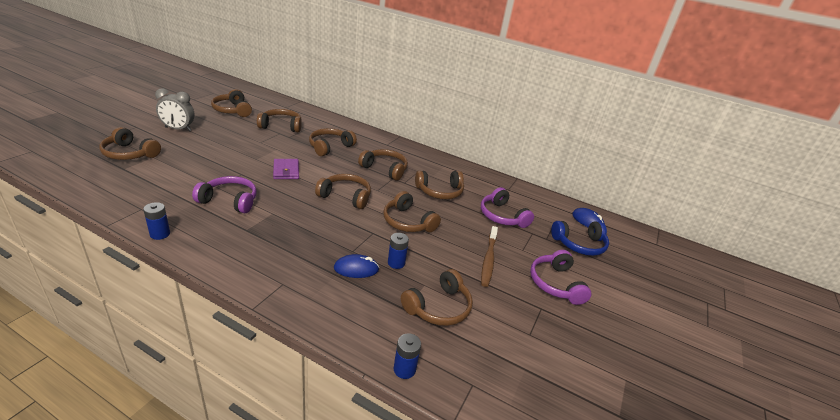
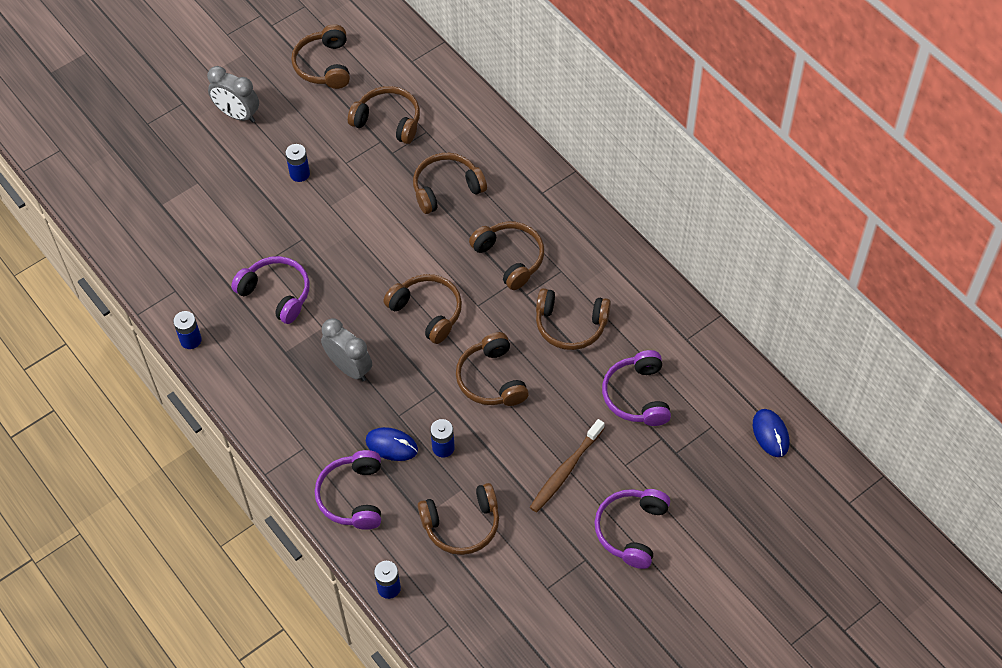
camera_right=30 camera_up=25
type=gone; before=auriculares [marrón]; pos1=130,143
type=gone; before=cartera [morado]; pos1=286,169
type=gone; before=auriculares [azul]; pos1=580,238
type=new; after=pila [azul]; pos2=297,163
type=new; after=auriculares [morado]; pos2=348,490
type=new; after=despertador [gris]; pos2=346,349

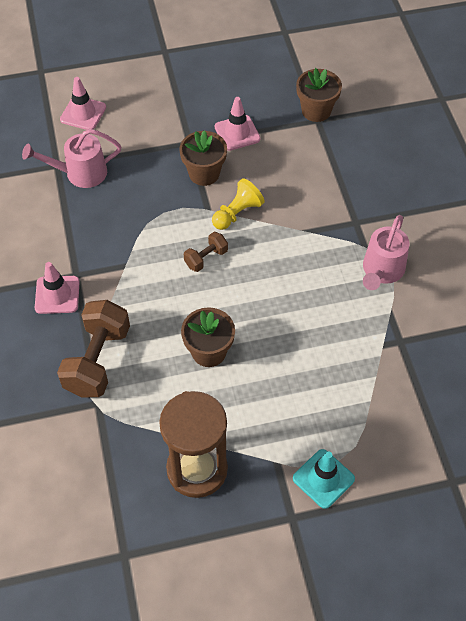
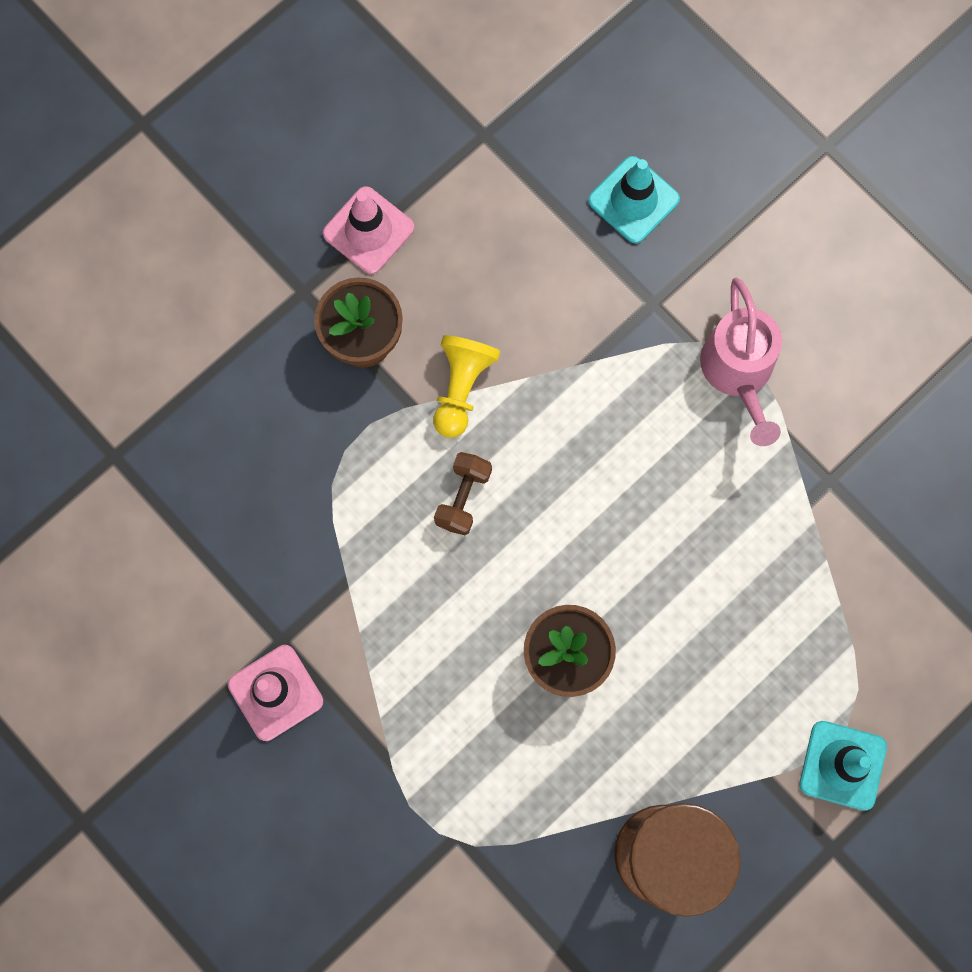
camera_right=-30 camera_up=20
type=gone; before=regadera [rosa]; pos1=71,158
type=gone; before=mancuerna [marrón]; pos1=93,349
type=gone; before=cono de tráfico [rosa]; pos1=83,103
type=gone; before=maceta [marrón]; pos1=319,95
type=new; after=cono de tráfico [turquesa]; pos2=634,200

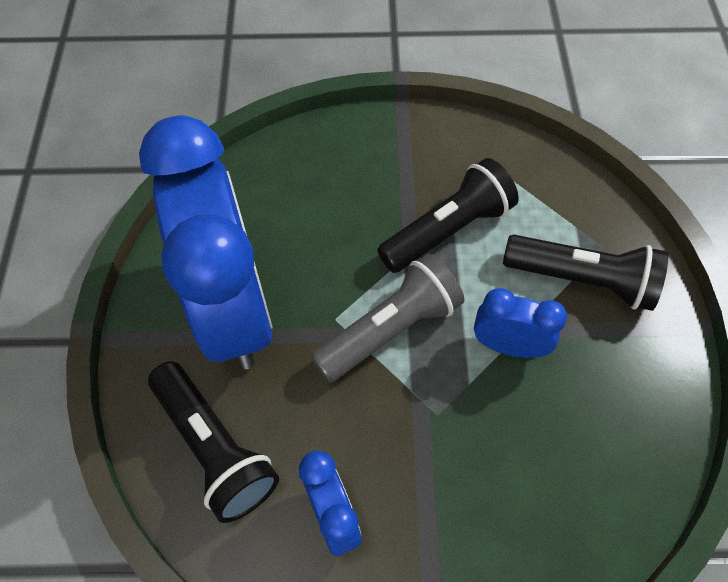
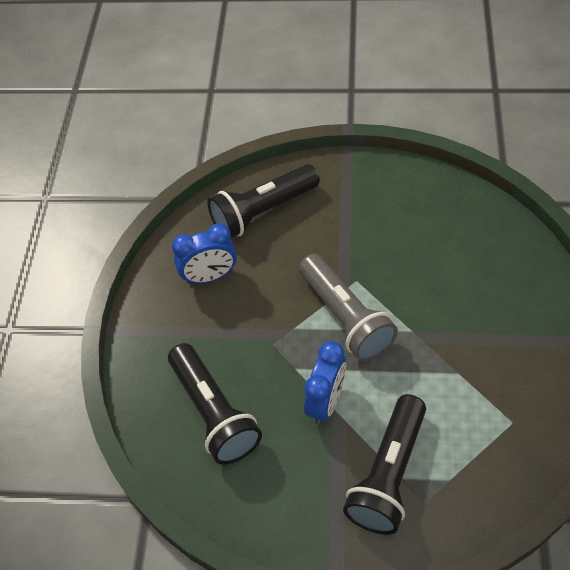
camera_right=100 camera_up=-5
type=gone; before=despertador [azul]; pos1=206,242
type=shifted; before=lámpara de mano [negro]; pos1=448,215; pos2=215,404

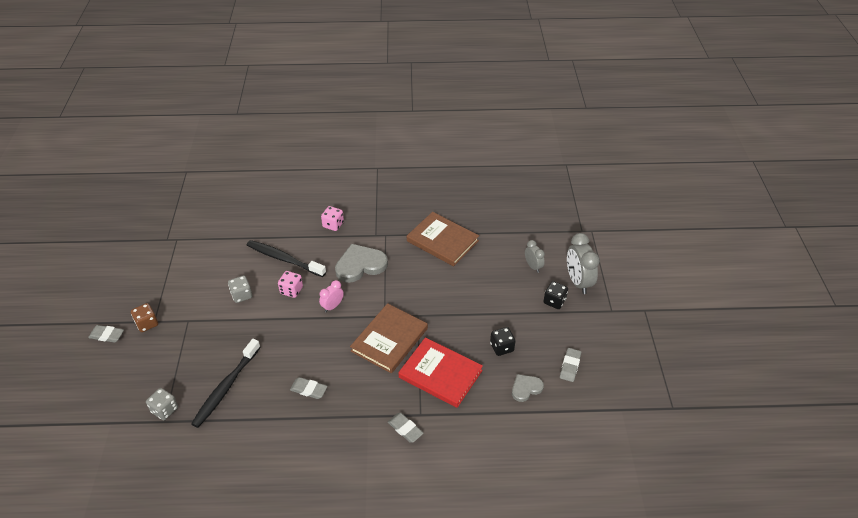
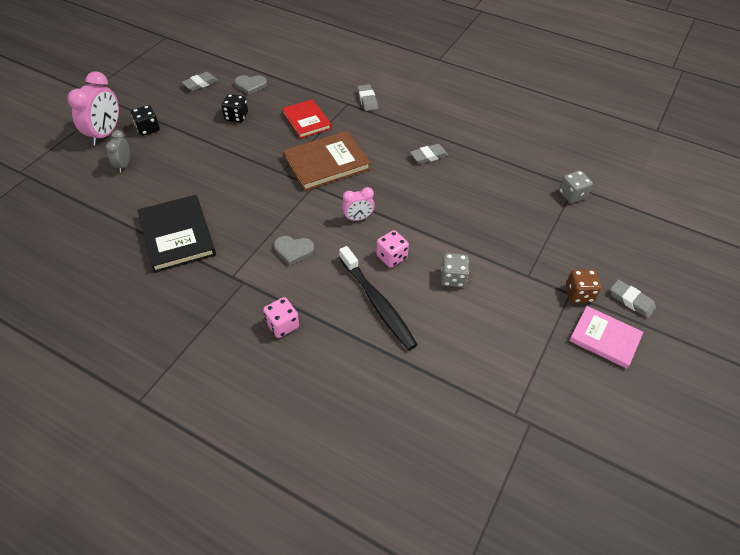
camera_right=-150 camera_up=5
type=gone; before=cepillo de dientes [negro]; pos1=226,383
type=new; after=libro [rosa]; pos2=606,337
type=repainted; before=libro [marrón]; after=libro [negro]; pos1=443,239; pos2=176,234
type=repainted; before=despertador [gris]; after=despertador [rosa]; pos1=583,263; pos2=93,108
type=rotated; before=goma de borrar [gris]; pos1=309,388; pos2=429,154; turn=-75
type=scaled; before=corazón [gris]; pos1=361,263; pos2=294,251; scale=0.56
type=scaled; before=libro [rojo]; pos1=440,372; pos2=306,118; scale=0.67

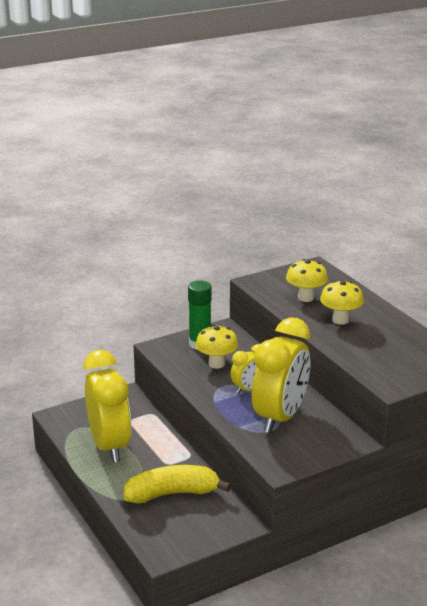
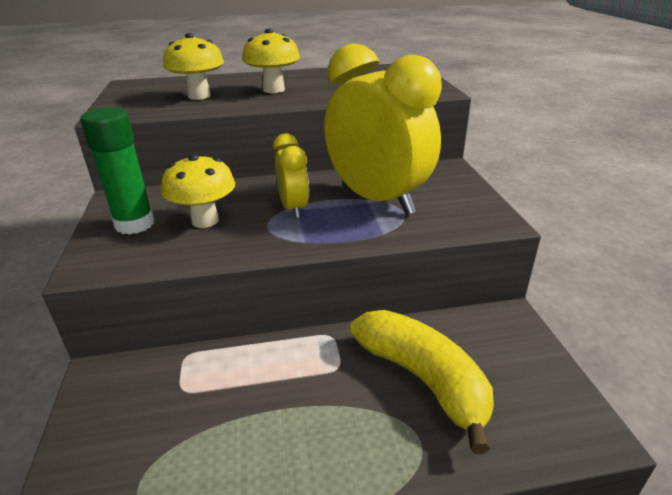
camera_right=-70 camera_up=5
type=gone; before=despertador [amarillo]; pos1=107,406
type=rotated; before=plátano [amarillo]; pos1=177,484; pos2=422,382; turn=135

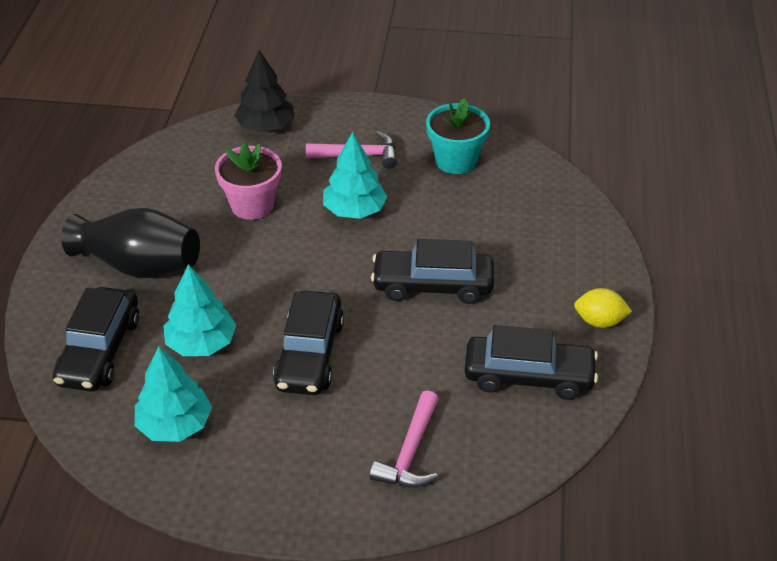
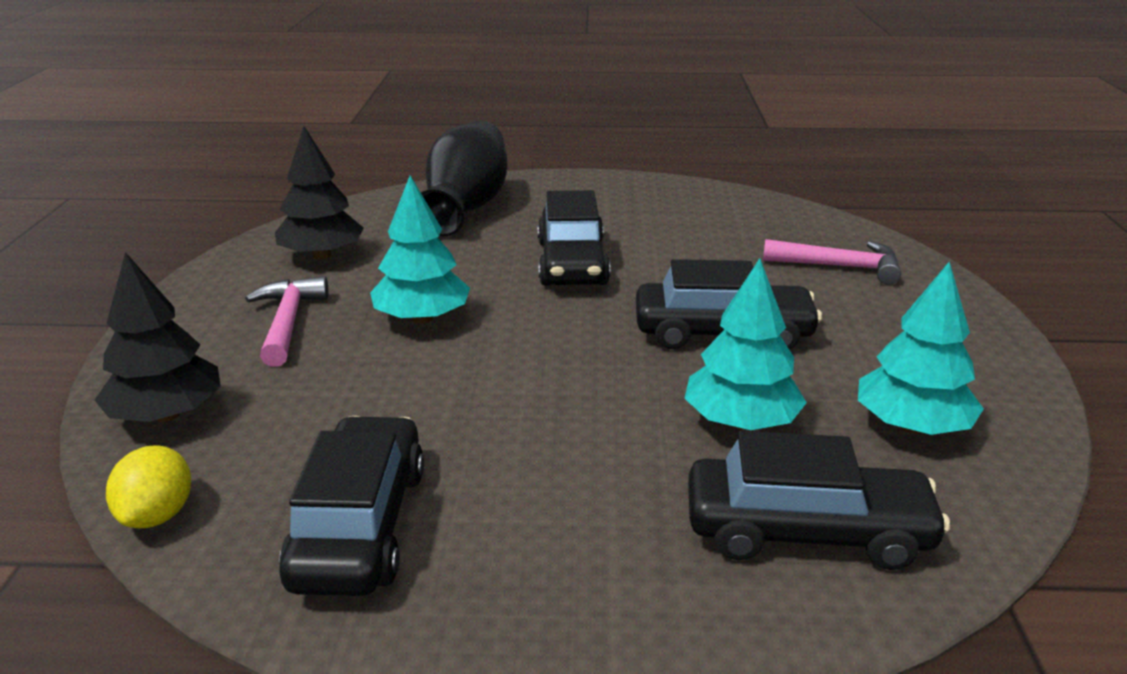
camera_right=-95 camera_up=-15
type=gone; before=maceta [rosa]; pos1=248,181
type=shifted; before=florero [negro]; pos1=130,243; pos2=464,178
type=shifted; before=coche [negro]; pos1=531,362; pos2=351,506
type=shifted; before=limón [amarillo]; pos1=603,308; pos2=148,486
type=swapped; before=maceta [turquesa]; after=árbol [negro]; pos1=458,136; pos2=319,193

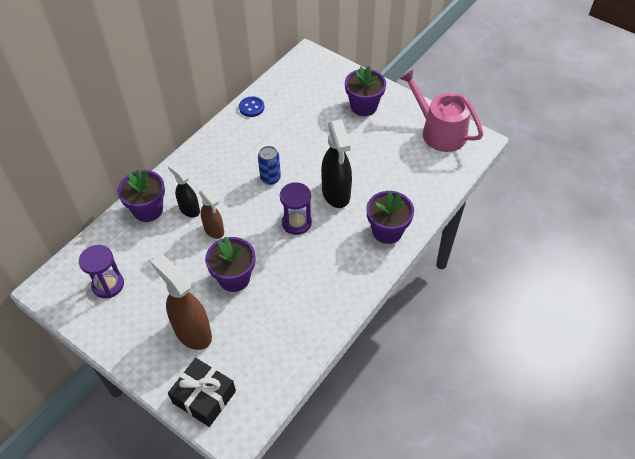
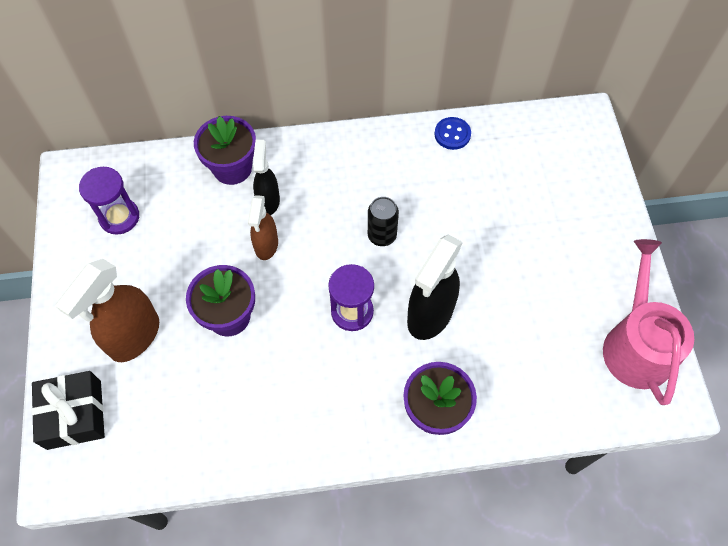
camera_right=45 camera_up=10
type=gone; before=maceta [morado]; pos1=365,91
type=repainted; before=lata [azul]; after=lata [negro]; pos1=269,165; pos2=383,221
type=rotated; before=pulverizador [marrón]; pos1=181,302; pos2=107,310; turn=-150

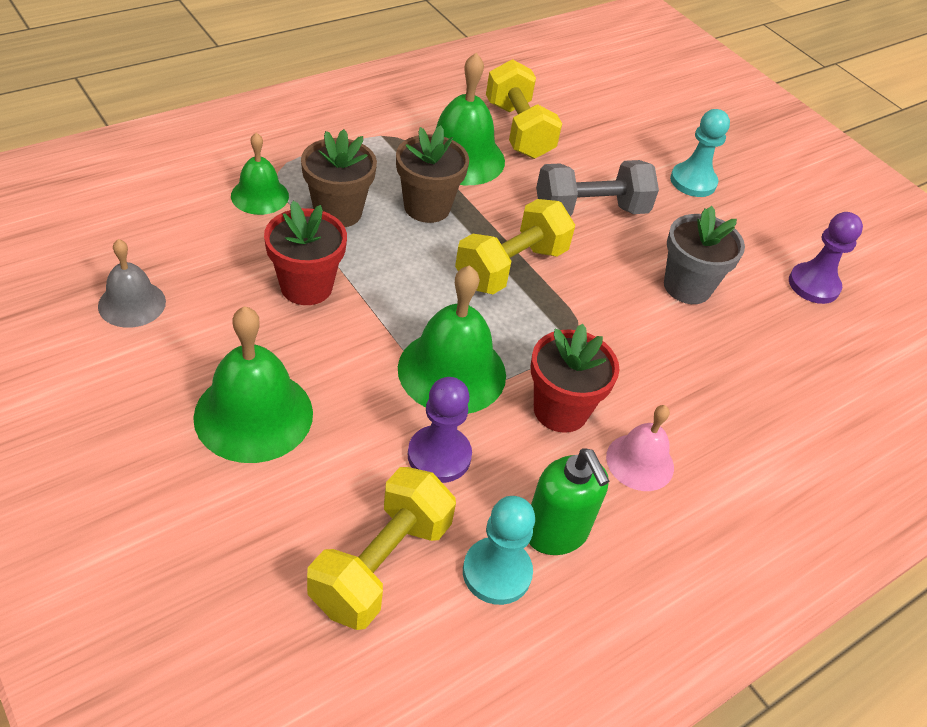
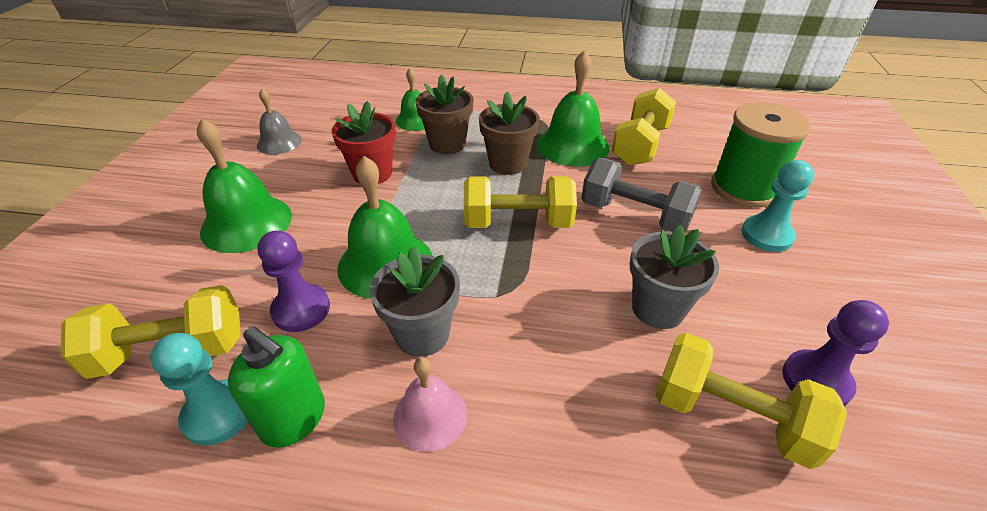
camera_right=50 camera_up=-5
type=new; after=mancuerna [amarillo]; pos2=751,401
type=new; after=carrete [verde]; pos2=761,155
type=repainted; before=maceta [rojo]; after=maceta [gris]; pos1=575,378; pos2=415,301
type=rotated; before=dispensador de jabón [verde]; pos1=569,501; pos2=276,387; turn=-75

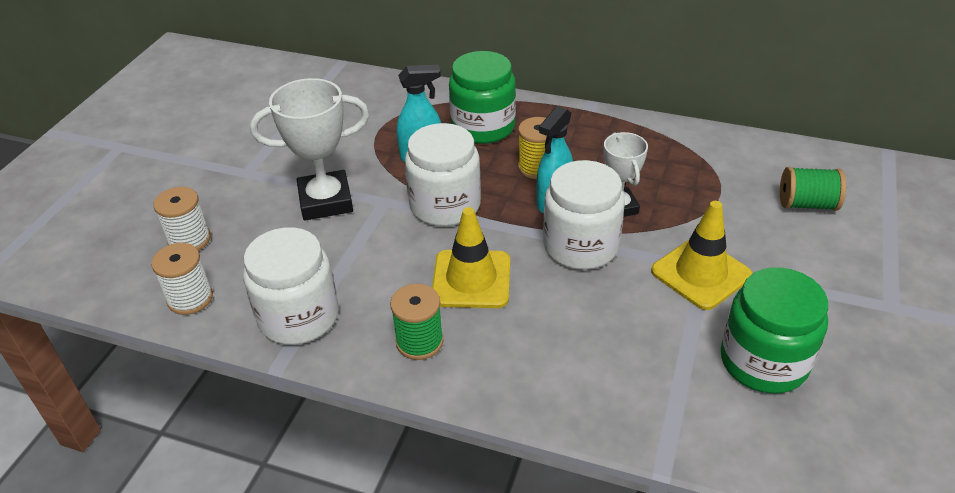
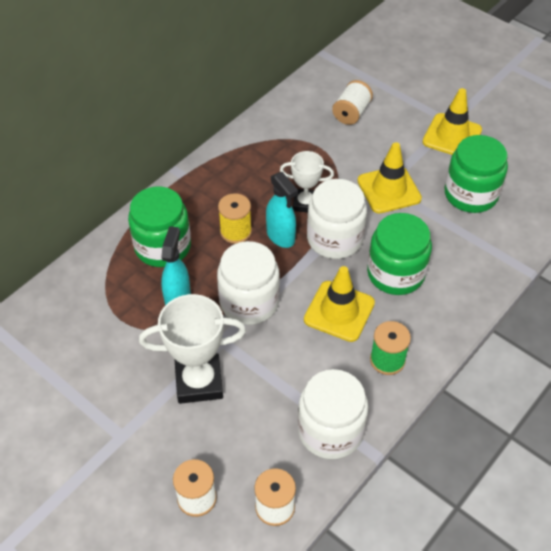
camera_right=-70 camera_up=10
type=new; after=tarro [verde]; pos2=399,254
type=new; after=cono de tráfico [amarillo]; pos2=452,121
type=repainted; before=carrete [verde]; after=carrete [blanco]; pos1=813,189; pos2=352,102
type=rotated; before=trofeo [blanco]; pos1=310,149; pos2=192,349; turn=75

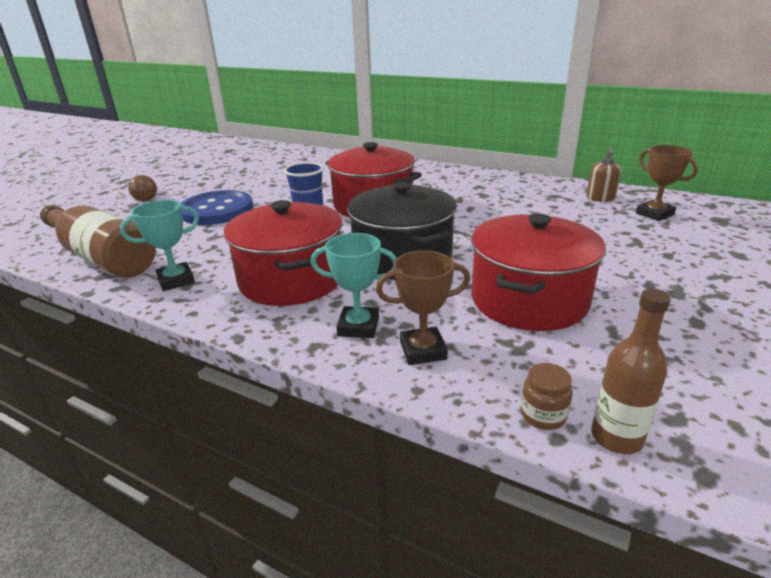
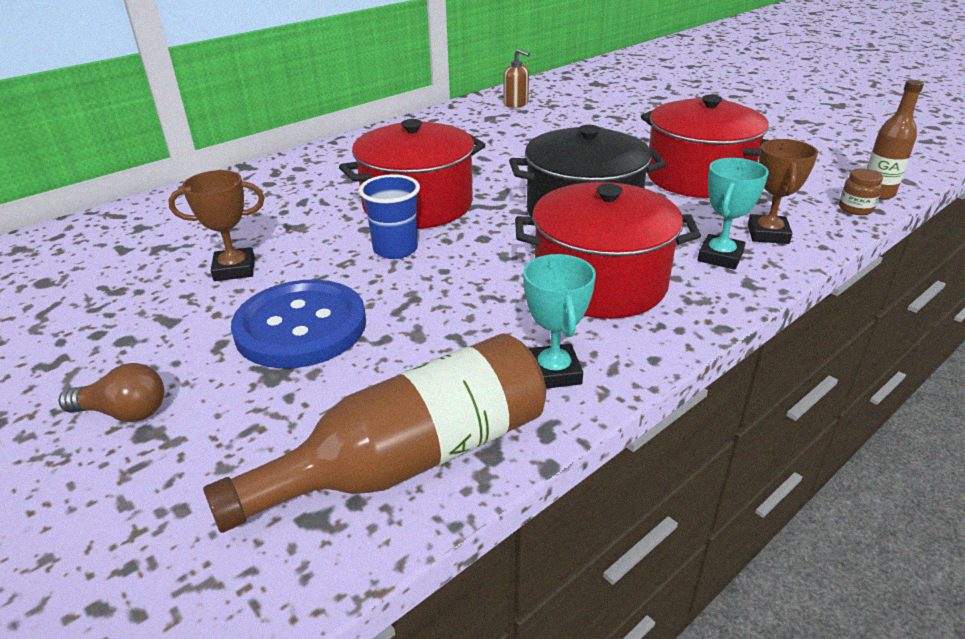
camera_right=-70 camera_up=5
type=shifted; before=trofeo [marrón]; pos1=667,183; pos2=216,225

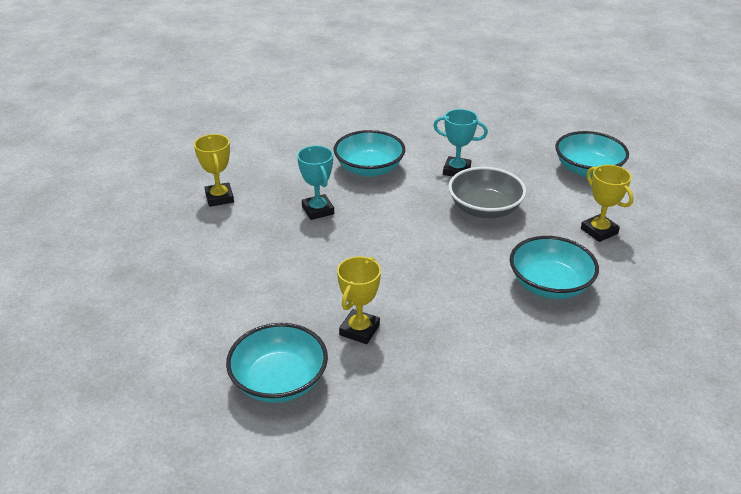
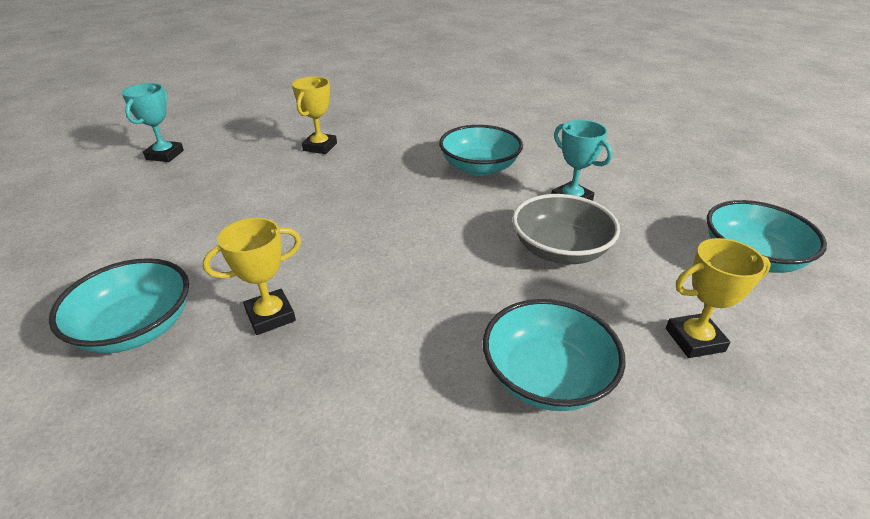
camera_right=35 camera_up=0
type=shifted; before=trofeo [turquesa]; pos1=315,183; pos2=153,122
type=rotated; before=trofeo [amarillo]; pos1=607,203; pos2=718,298; turn=75

